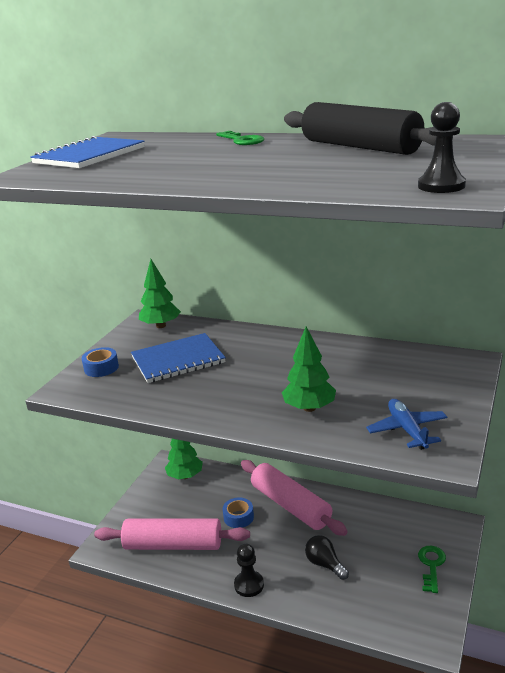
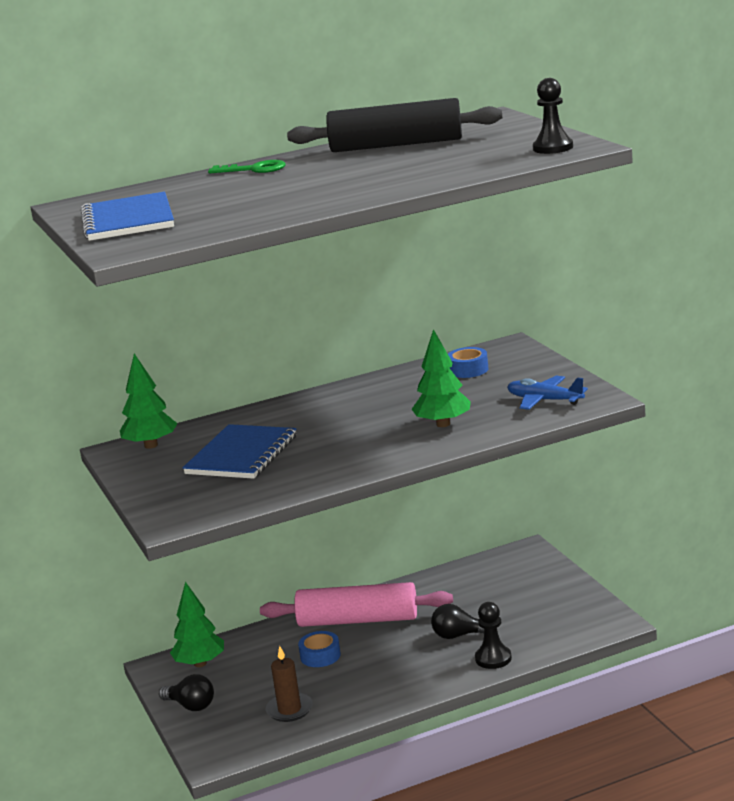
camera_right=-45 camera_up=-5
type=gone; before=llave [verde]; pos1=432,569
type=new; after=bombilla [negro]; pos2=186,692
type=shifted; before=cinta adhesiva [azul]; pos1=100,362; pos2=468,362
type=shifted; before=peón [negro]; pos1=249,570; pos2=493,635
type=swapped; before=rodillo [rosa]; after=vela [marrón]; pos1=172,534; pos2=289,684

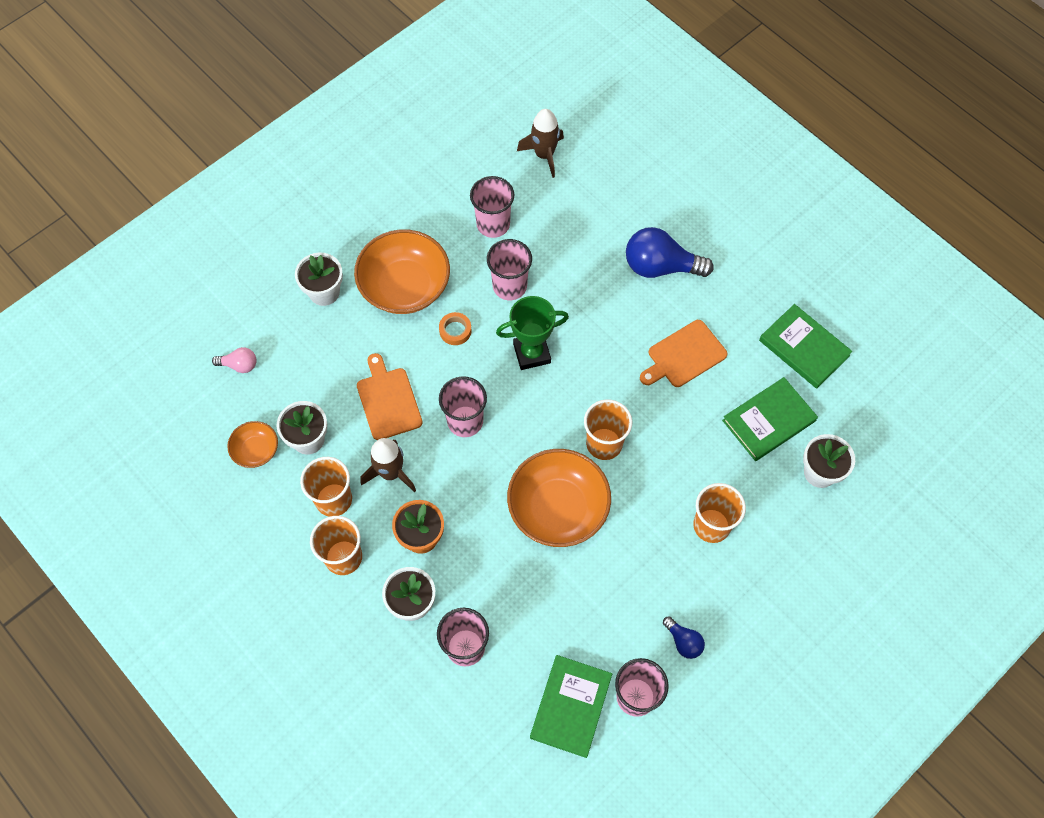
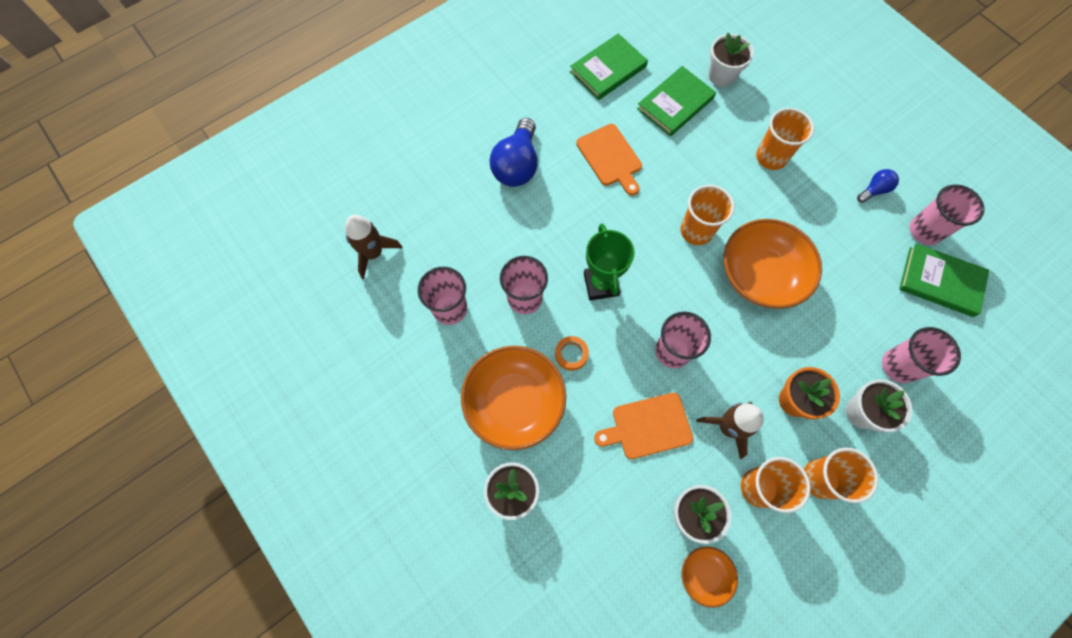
camera_right=-85 camera_up=5
type=gone; before=bombilla [rosa]; pos1=234,360
type=rotated; before=libro [verde]; pos1=770,419; pos2=676,101; turn=75

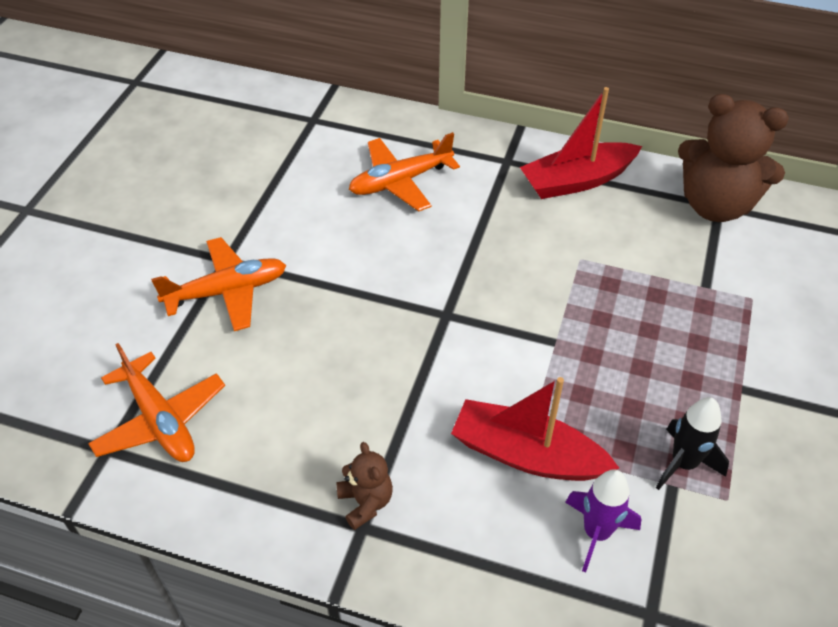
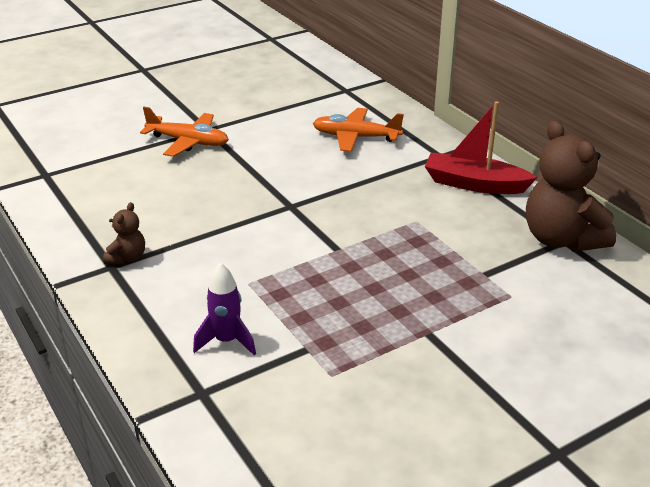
camera_right=40 camera_up=-15
type=gone; before=avión [naranja]; pos1=156,402
type=gone; before=barco [rojo]; pos1=535,429
type=gone; before=cohete [negro]; pos1=692,443

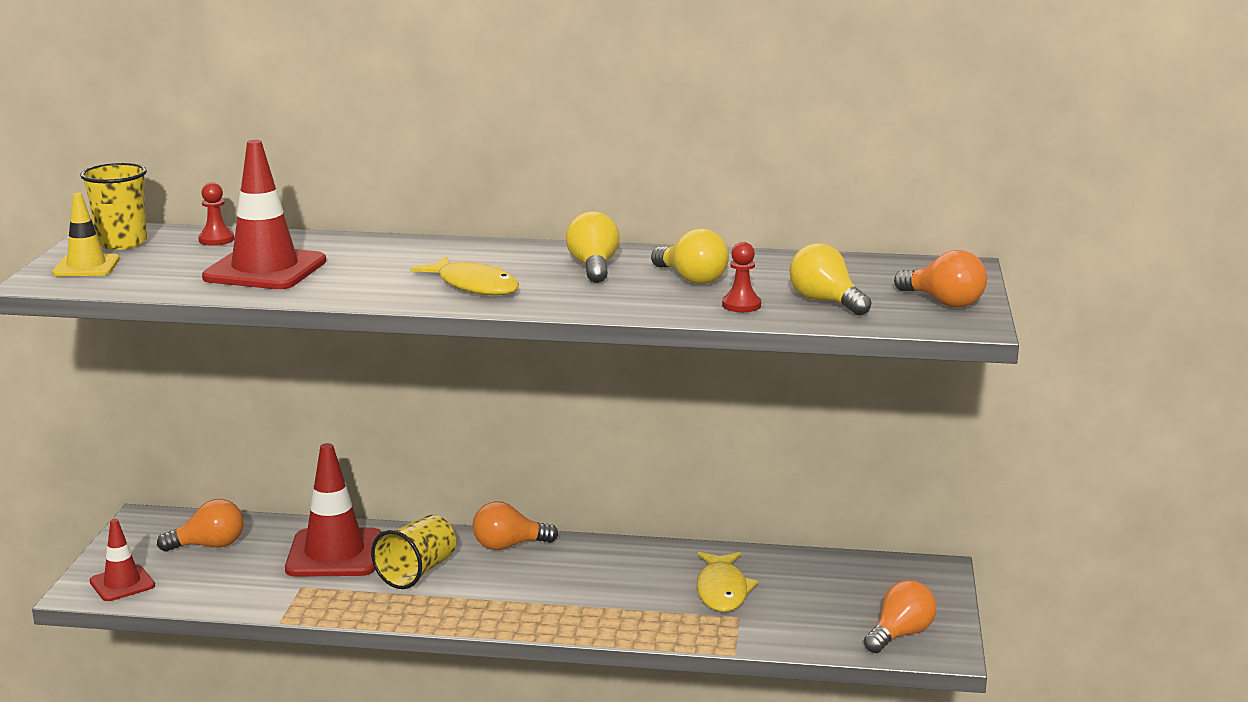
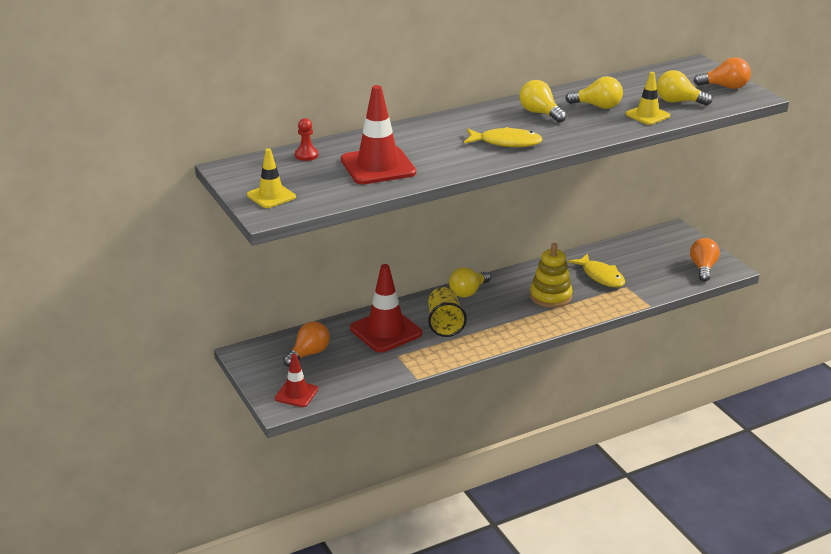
camera_right=-35 camera_up=10
type=gone; before=vaso [amarillo]; pos1=113,206
type=new; after=juguete apilable [amarillo]; pos2=551,275
type=swapped; before=peón [rojo]; after=cono de tráfico [amarillo]; pos1=741,277; pos2=648,98
type=repainted; before=bombilla [naranja]; after=bombilla [amarillo]; pos1=515,525; pos2=470,282

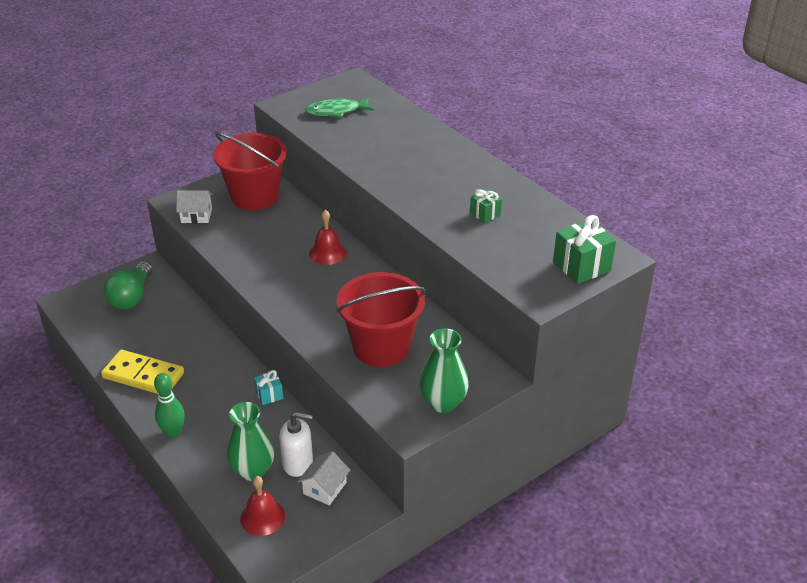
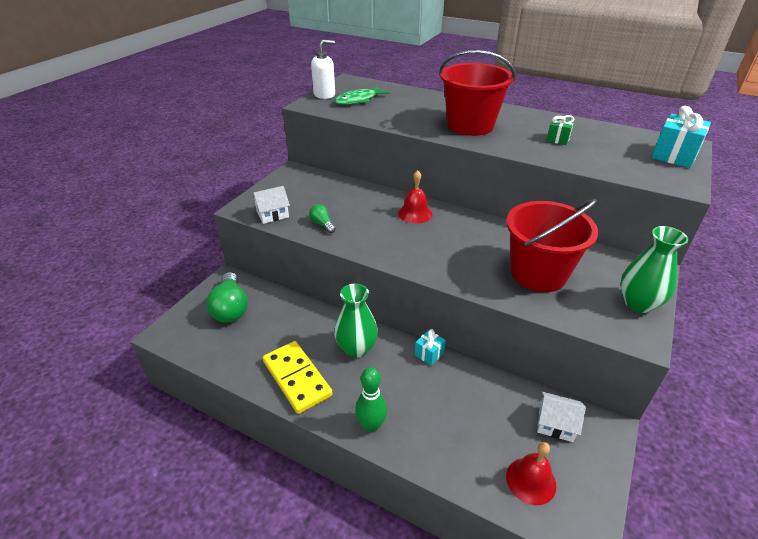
camera_right=-25 camera_up=0
type=new; after=bombilla [verde]; pos2=322,218
type=shifted; before=balde [rojo]; pos1=250,171; pos2=477,93
type=shifted; before=florero [verde]; pos1=250,441; pos2=356,321
type=shifted; before=dispensador de jabón [blanco]; pos1=296,444; pos2=323,69
type=repainted; before=regalo [verde]; after=regalo [turquesa]; pos1=584,249; pos2=681,137
type=rotated; before=ficha de dominó [amarillo]; pos1=142,372; pos2=298,377; turn=60
type=rotated; before=casa [blanco]; pos1=324,478; pos2=561,417; turn=-75

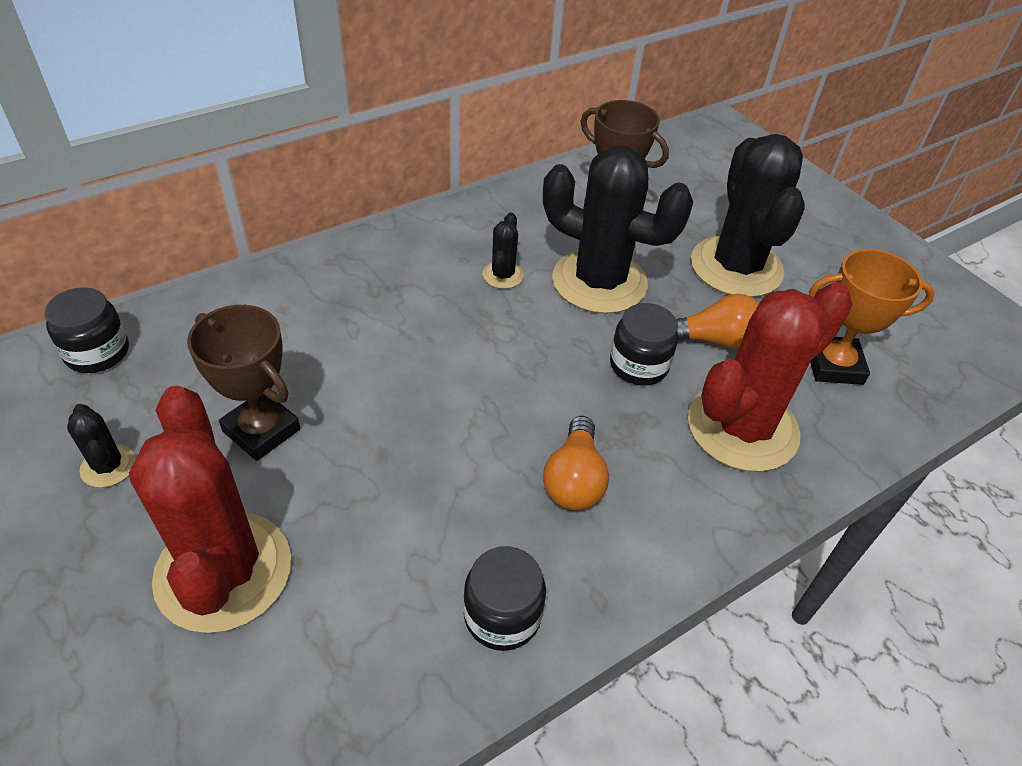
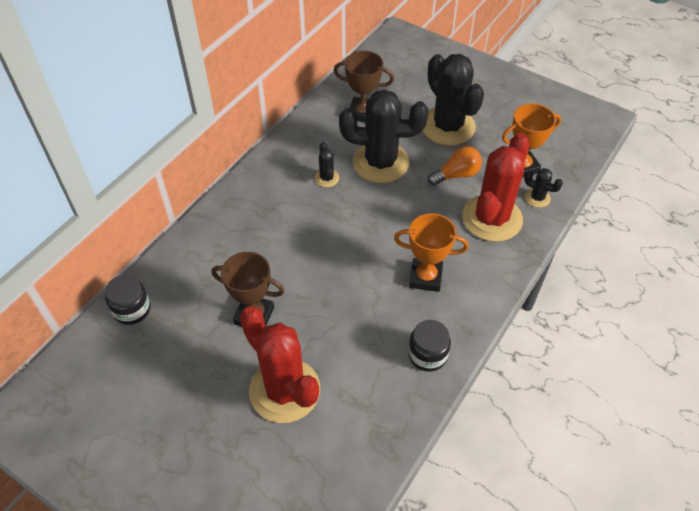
camera_right=-20 camera_up=5
type=gone; before=tarro [negro]; pos1=644,344
type=shifted; before=cactus [negro]; pos1=101,446; pos2=543,188
type=swapped; before=bombilla [naranja]; after=trofeo [naranja]; pos1=576,463; pos2=431,252

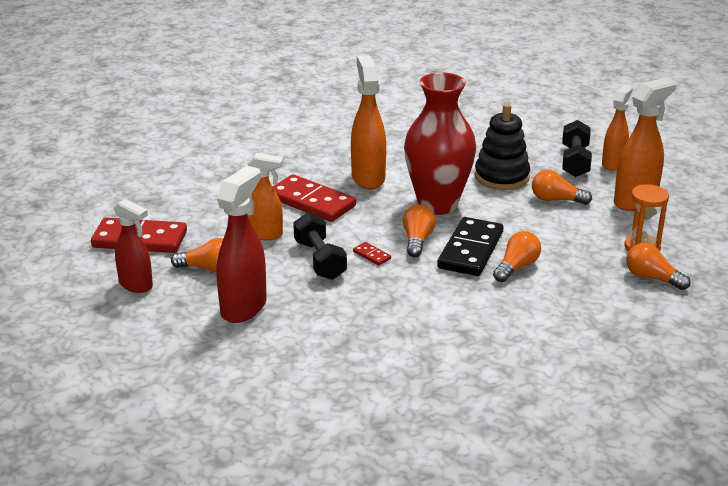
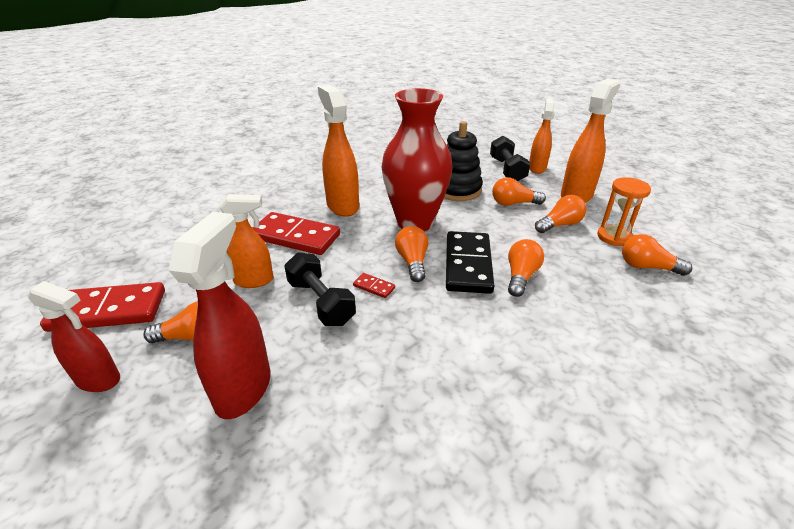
camera_right=-15 camera_up=5
type=new; after=bombilla [naranja]; pos2=561,214

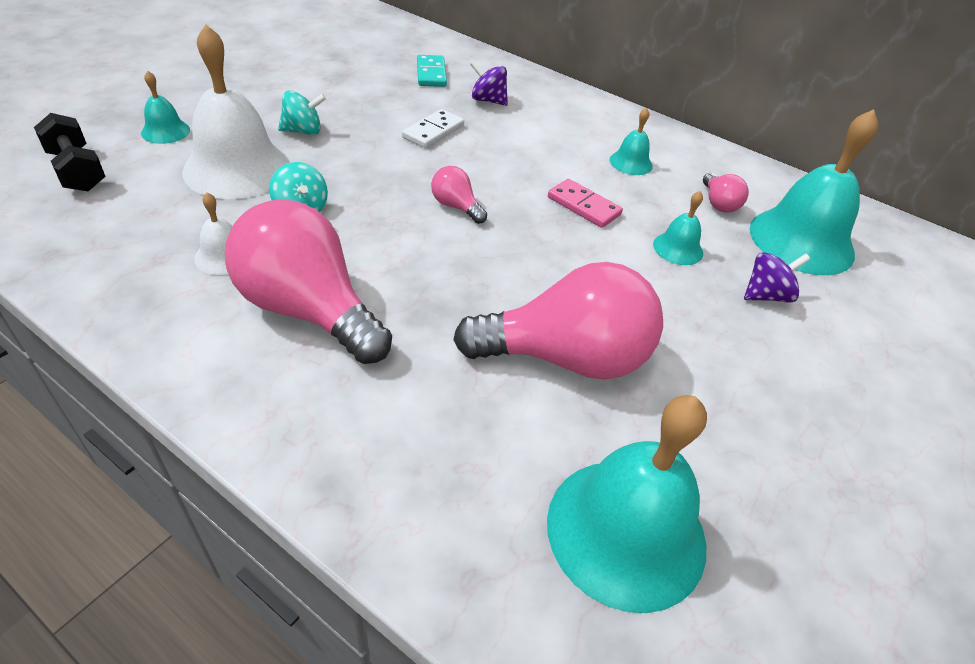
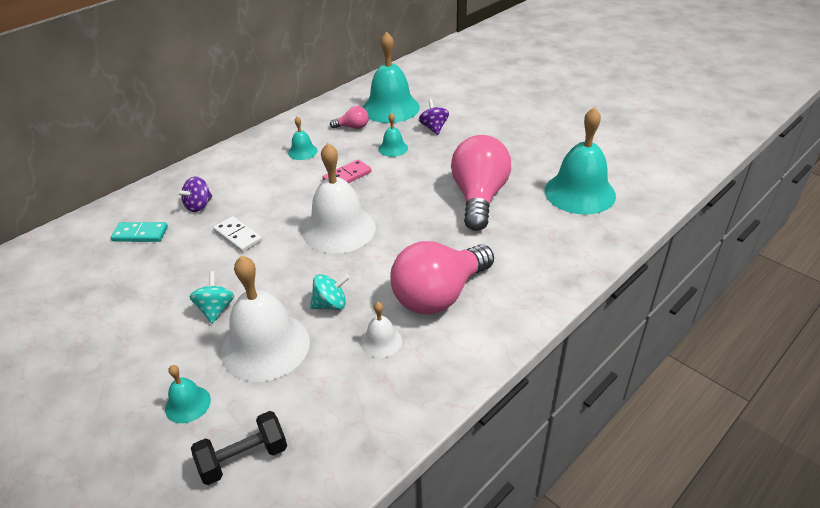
camera_right=-75 camera_up=-5
type=swapped; before=bombilla [rosa]; after=campana [blanco]; pos1=459,195; pos2=339,198

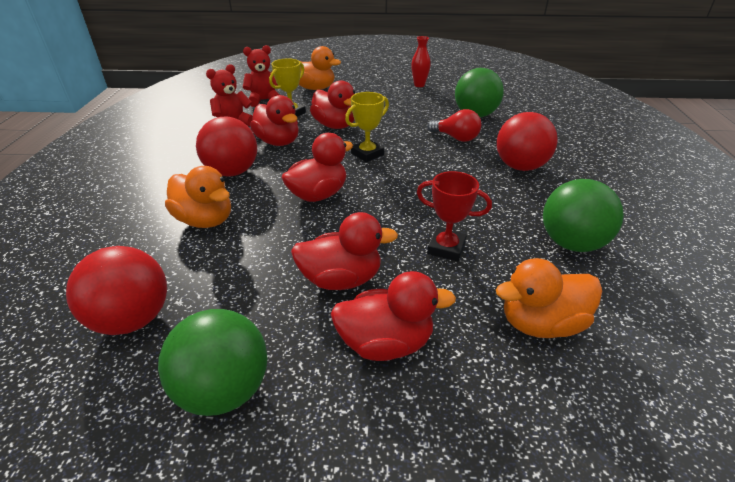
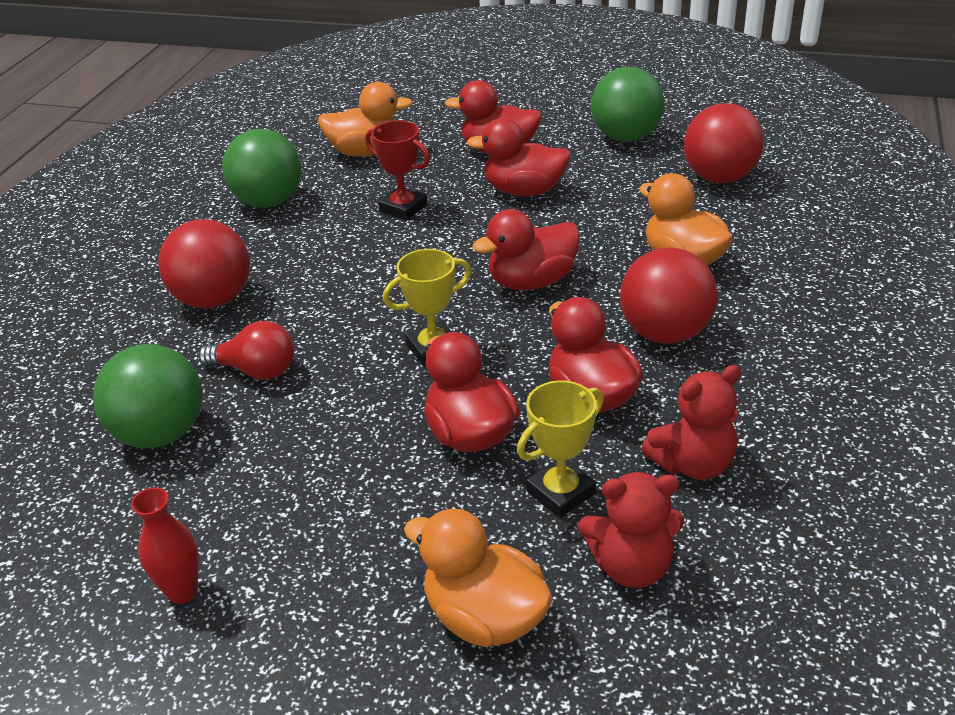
camera_right=-165 camera_up=0
type=rotated; before=bombilla [rojo]; pos1=454,125; pos2=246,350; turn=150

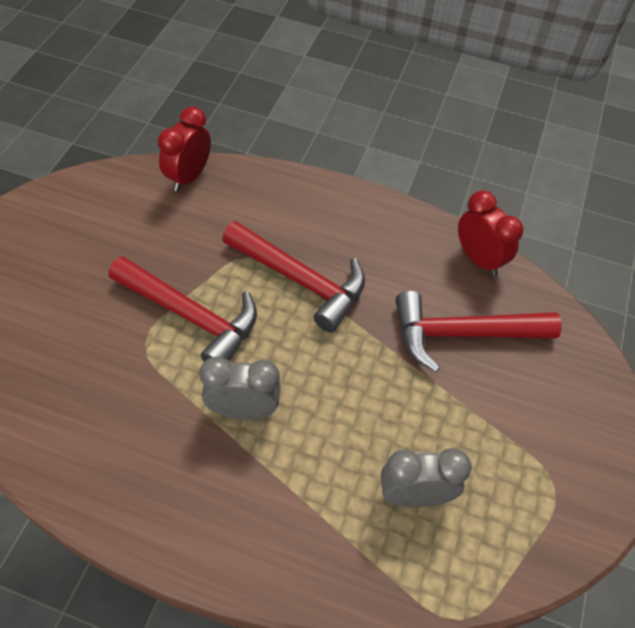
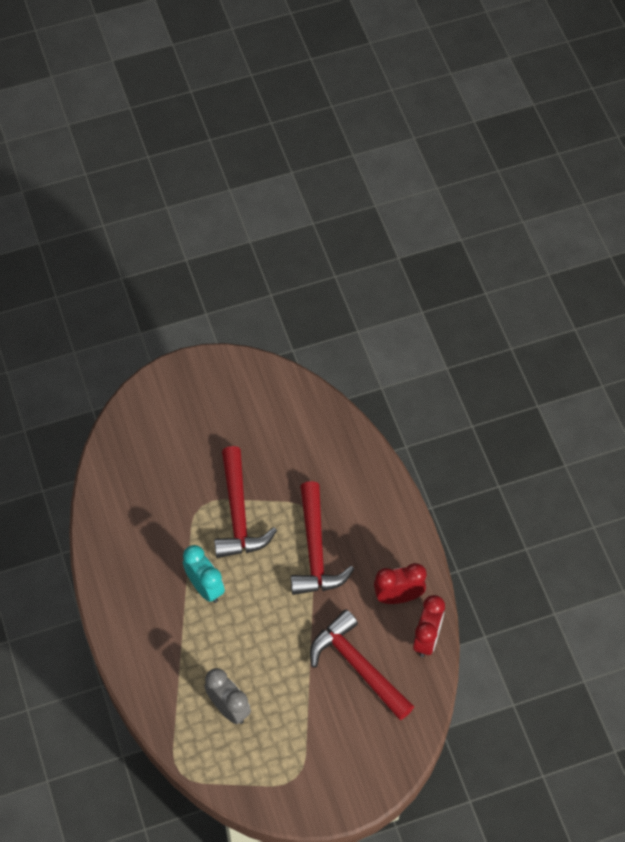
camera_right=55 camera_up=5
type=shifted; before=despertador [rojo]; pos1=184,149; pos2=400,583
type=repainted; before=despertador [gris]; after=despertador [turquesa]; pos1=240,388; pos2=204,574

